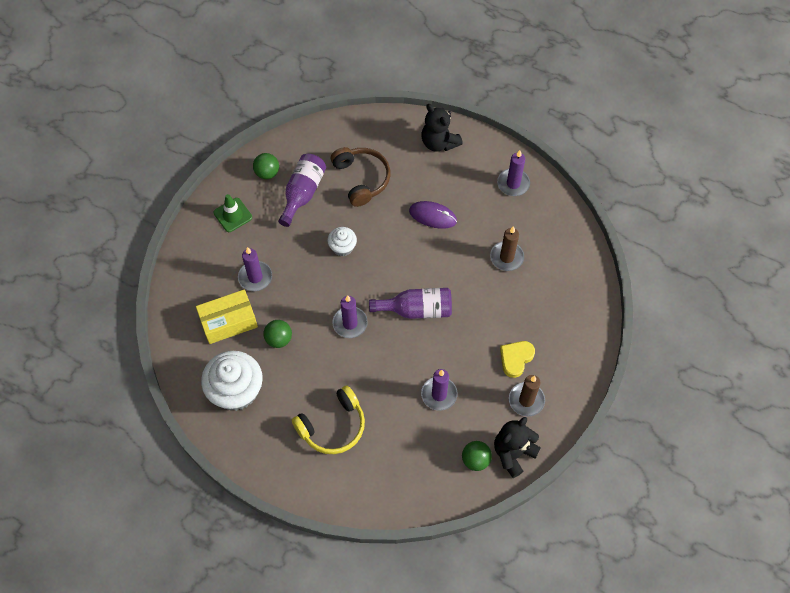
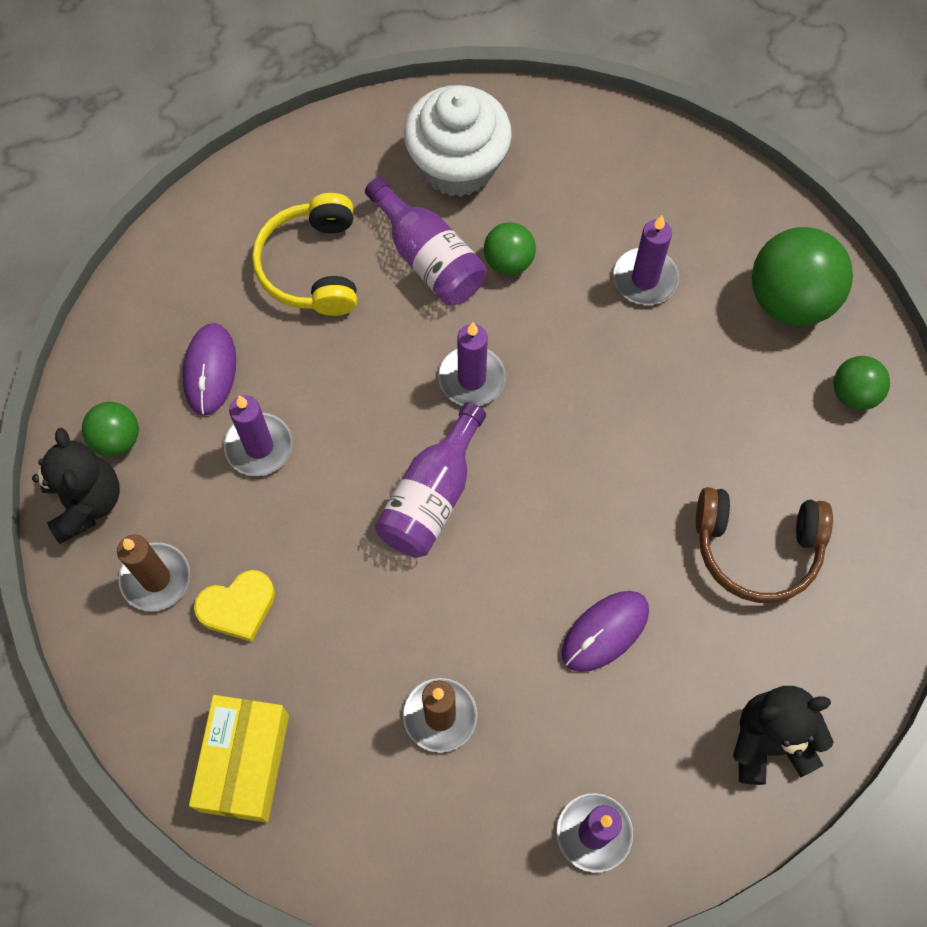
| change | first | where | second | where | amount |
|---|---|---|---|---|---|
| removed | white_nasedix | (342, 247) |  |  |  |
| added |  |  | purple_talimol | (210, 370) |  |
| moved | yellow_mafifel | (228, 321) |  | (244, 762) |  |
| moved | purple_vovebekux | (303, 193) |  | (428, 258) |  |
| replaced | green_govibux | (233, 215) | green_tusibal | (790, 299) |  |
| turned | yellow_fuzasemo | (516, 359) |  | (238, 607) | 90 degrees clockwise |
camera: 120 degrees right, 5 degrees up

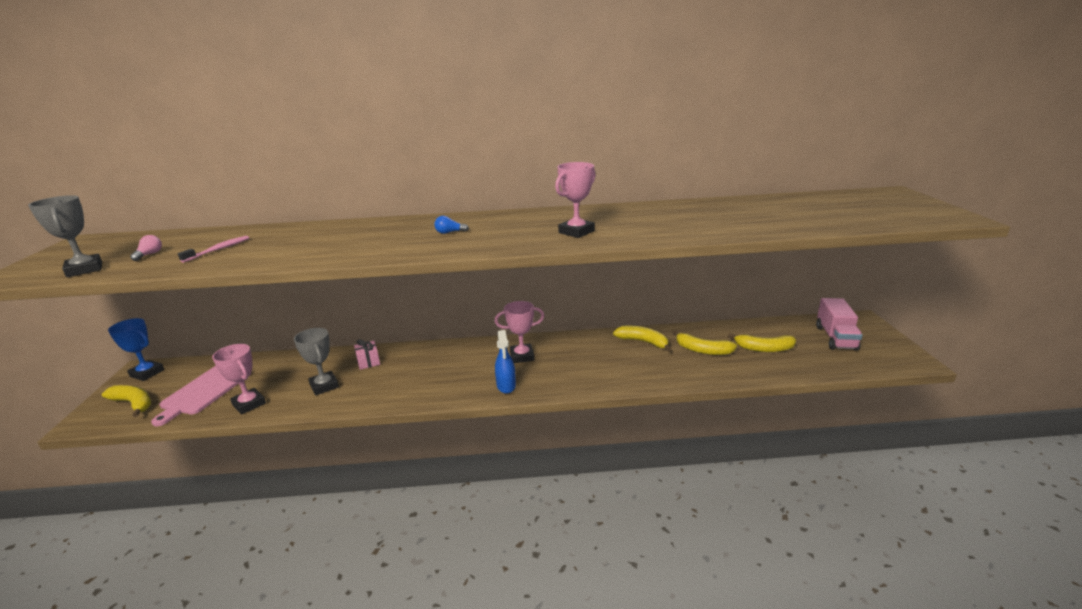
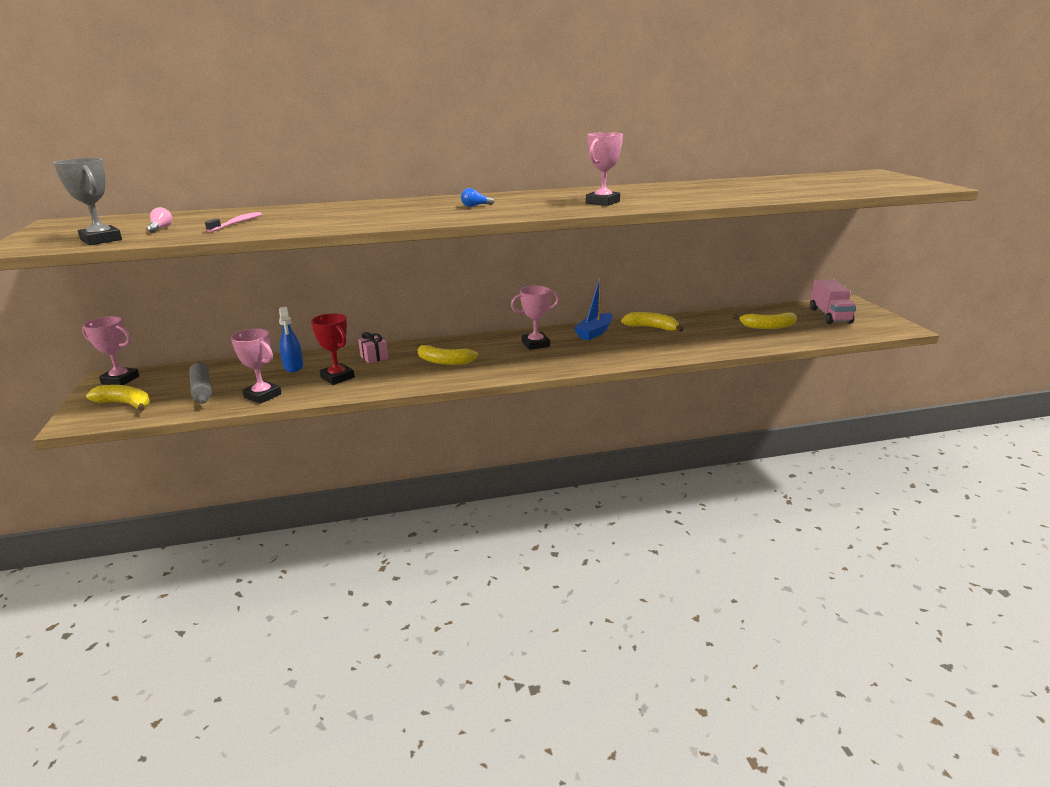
| change | first | where | second | where | amount |
|---|---|---|---|---|---|
| added |  |  | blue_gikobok | (594, 332) |  |
| moved | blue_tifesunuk | (506, 386) |  | (293, 367) |  |
| moved | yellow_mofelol | (702, 350) |  | (444, 361) |  |
| replaced | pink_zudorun | (204, 391) | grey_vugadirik | (202, 389) |  |
| recoloured | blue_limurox | (147, 373) | pink_limurox | (120, 380) |  |
| recoloured | grey_limurox | (324, 386) | red_limurox | (337, 377) |  |
camera: 10 degrees left, 0 degrees up

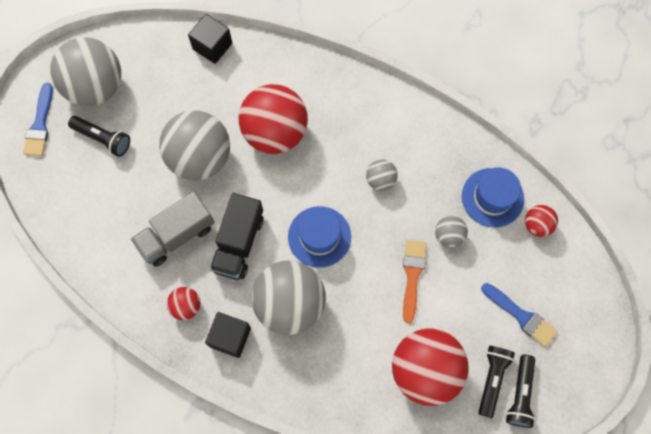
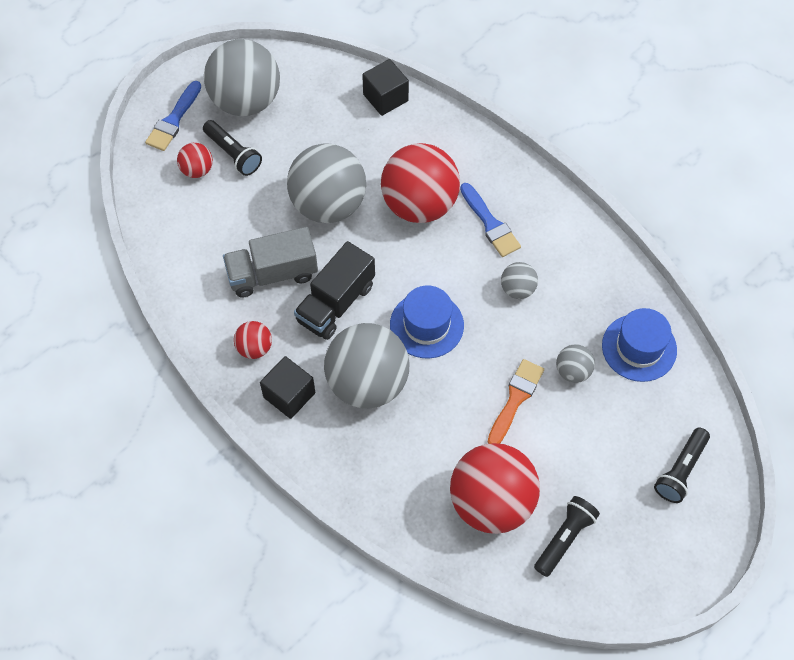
| change | first | where | second | where | amount |
|---|---|---|---|---|---|
| moved | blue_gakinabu | (521, 316) |  | (490, 224) |  |
| moved | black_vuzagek | (520, 394) |  | (681, 470) |  |
| moved | red_tusibal | (537, 225) |  | (197, 170) |  |
camera: 20 degrees right, 10 degrees down

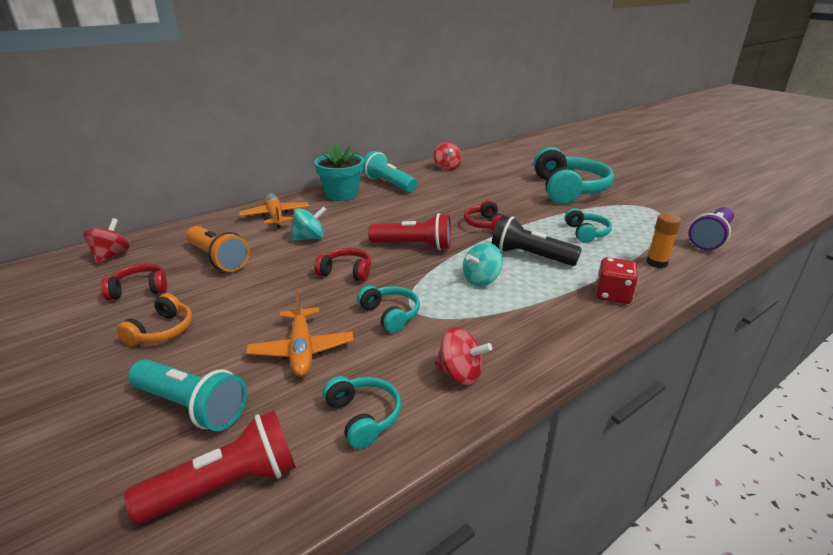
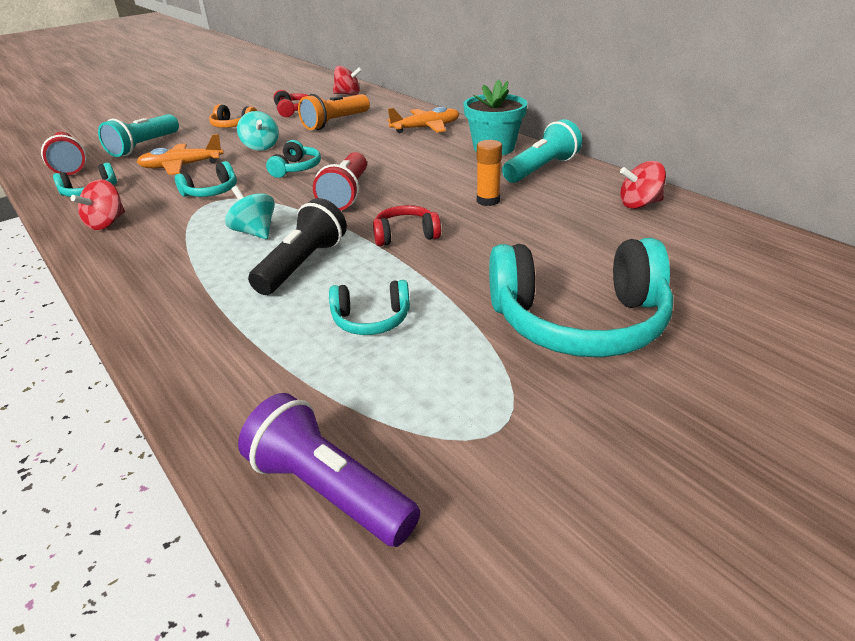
| change | first | where | second | where | amount |
|---|---|---|---|---|---|
| removed | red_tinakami | (613, 295) |  |  |  |
| moved | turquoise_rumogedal | (310, 238) |  | (261, 147) |  |
| moved | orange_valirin | (657, 263) |  | (488, 200) |  |
| recoloured | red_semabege | (346, 272) | turquoise_semabege | (296, 168) |  |
camera: 90 degrees right, 5 degrees up

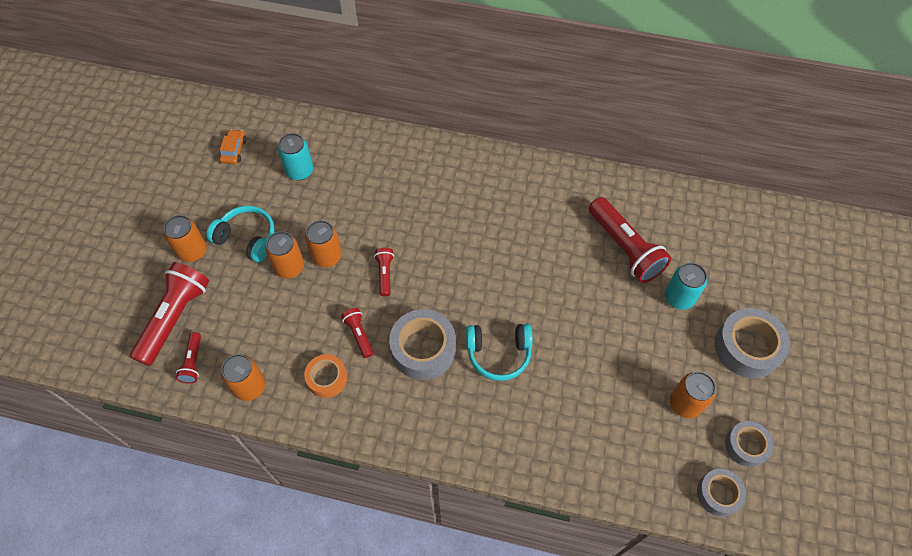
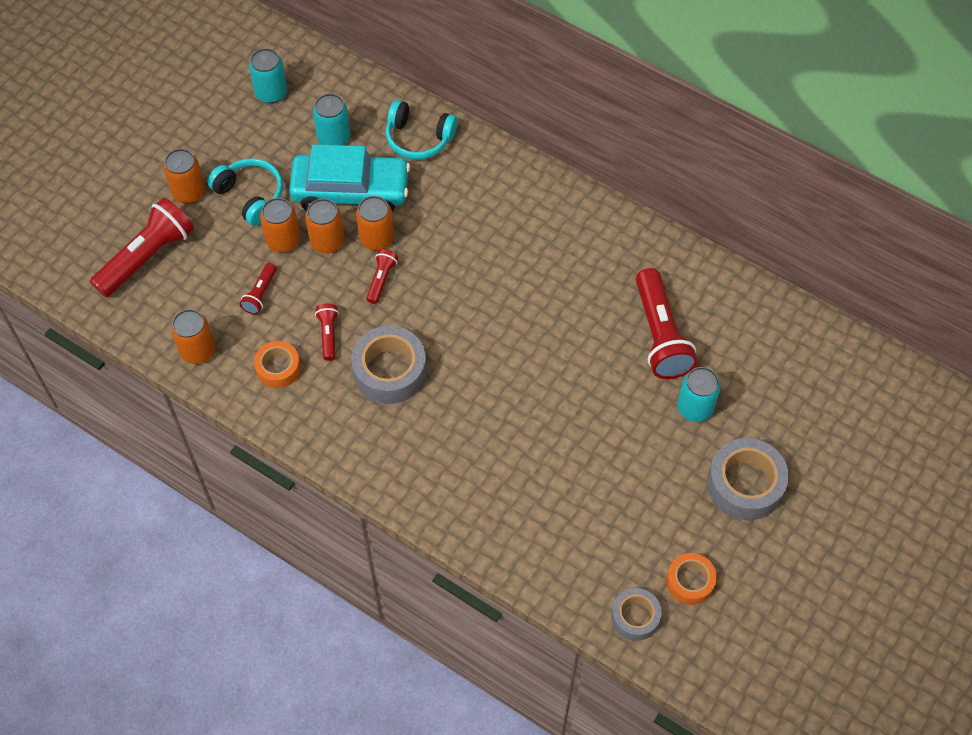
| change | first | where | second | where | amount |
|---|---|---|---|---|---|
| added |  |  | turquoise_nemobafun | (351, 191) |  |
| moved | red_vuzagek | (193, 362) |  | (260, 294) |  |
| moved | turquoise_semabege | (498, 353) |  | (419, 138) |  |
| moved | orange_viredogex | (685, 403) |  | (377, 239) |  |
| replaced | orange_nemobafun | (234, 150) | turquoise_viredogex | (271, 93) |  |
| recoloured | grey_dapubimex | (746, 446) | orange_dapubimex | (690, 582) |  |
camera: 20 degrees right, 0 degrees up

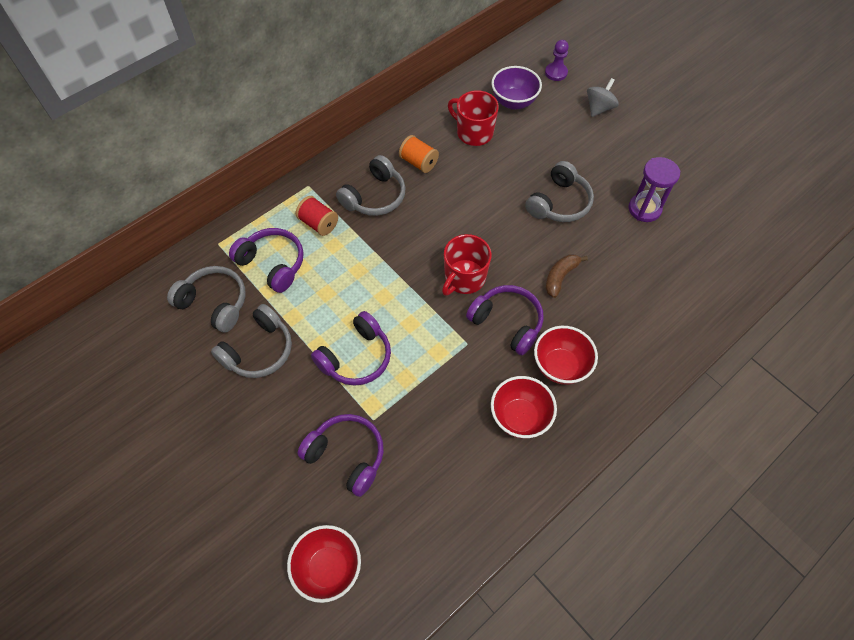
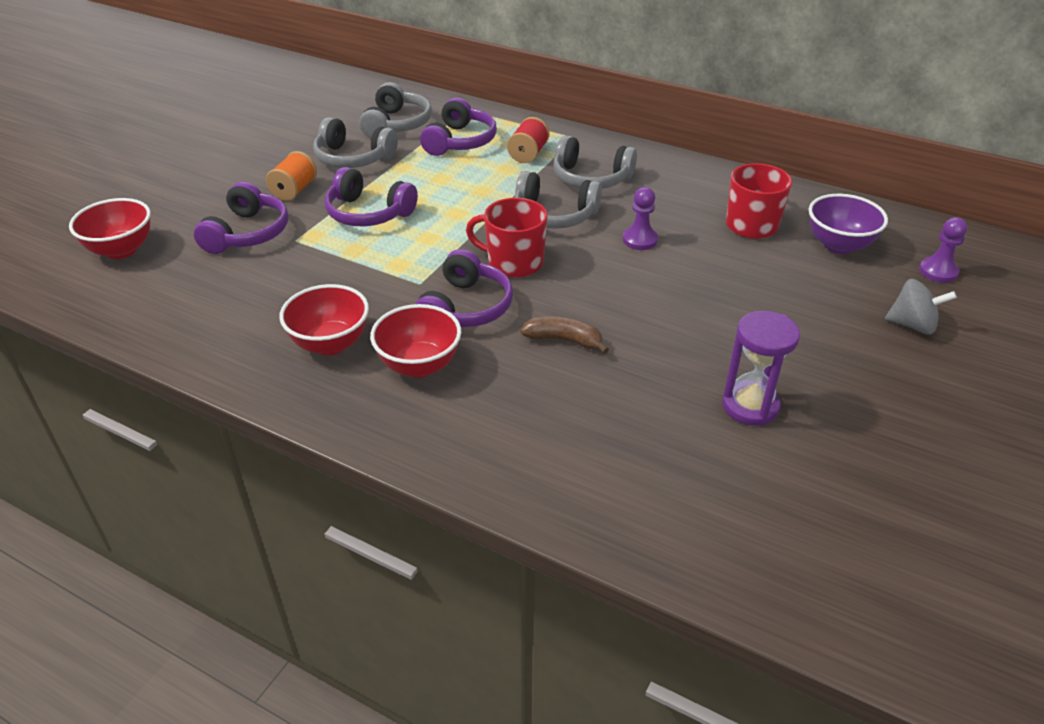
| change | first | where | second | where | amount |
|---|---|---|---|---|---|
| added |  |  | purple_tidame | (640, 240) |  |
| moved | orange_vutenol | (418, 162) |  | (294, 190) |  |
| moved | grey_semabege | (559, 203) |  | (554, 215) |  |
camera: 70 degrees right, 20 degrees down

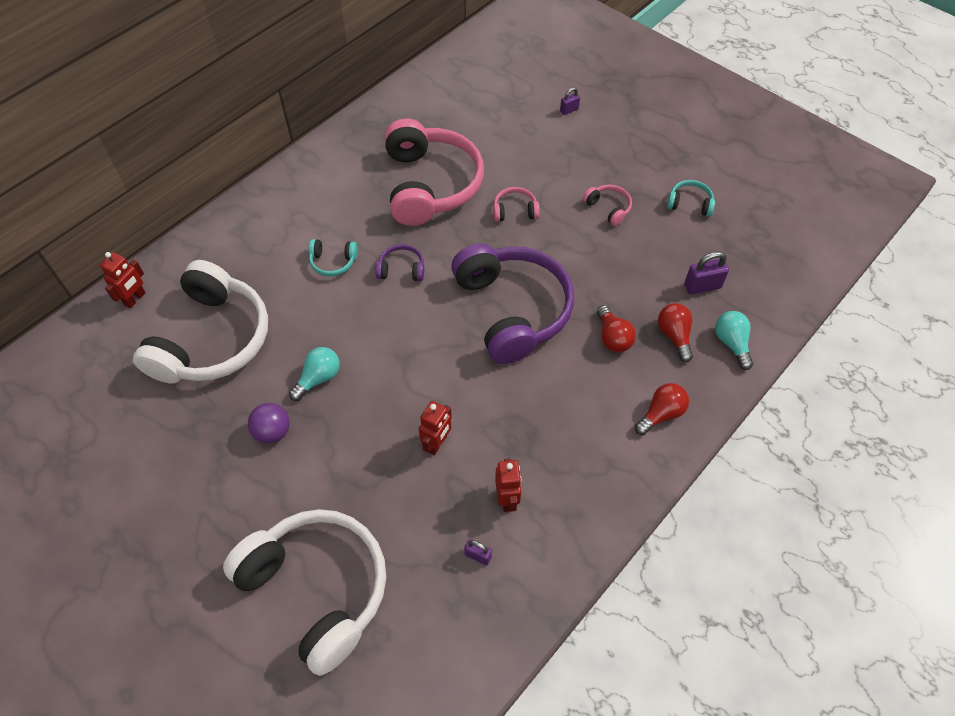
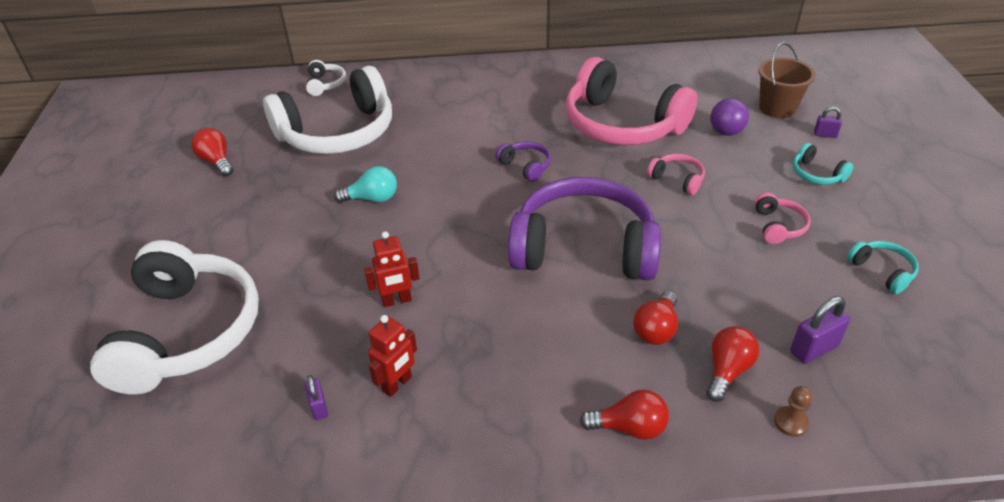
| change | first | where | second | where | amount |
|---|---|---|---|---|---|
| added |  |  | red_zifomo | (217, 161) |  |
| added |  |  | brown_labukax | (777, 108) |  |
| moved | purple_tusibal | (273, 432) |  | (726, 132) |  |
| moved | turquoise_semabege | (333, 262) |  | (816, 174) |  |
| replaced | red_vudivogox | (135, 299) | white_semabege | (325, 84) |  |
| replaced | turquoise_zifomo | (731, 343) | brown_tidame | (790, 422) |  |
| turned | pink_semabege | (430, 185) |  | (622, 124) | 90 degrees clockwise |
| turned | purple_semabege | (512, 310) |  | (584, 248) | 105 degrees counterclockwise |
| turned | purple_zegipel | (702, 286) |  | (813, 349) | 60 degrees counterclockwise |
camera: 45 degrees right, 15 degrees down

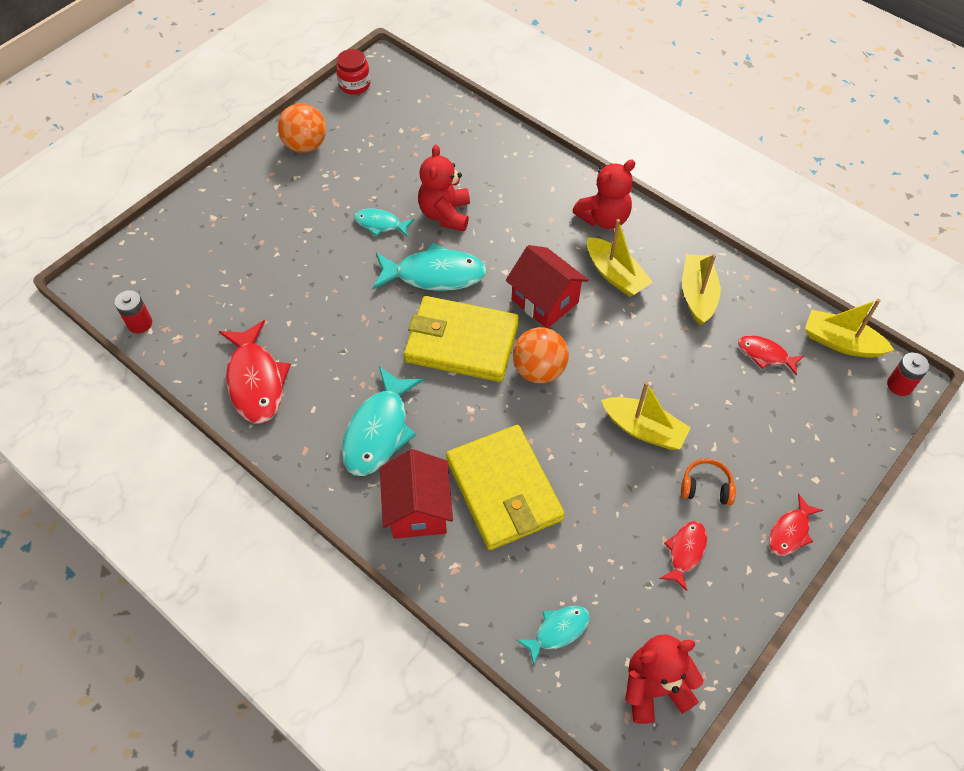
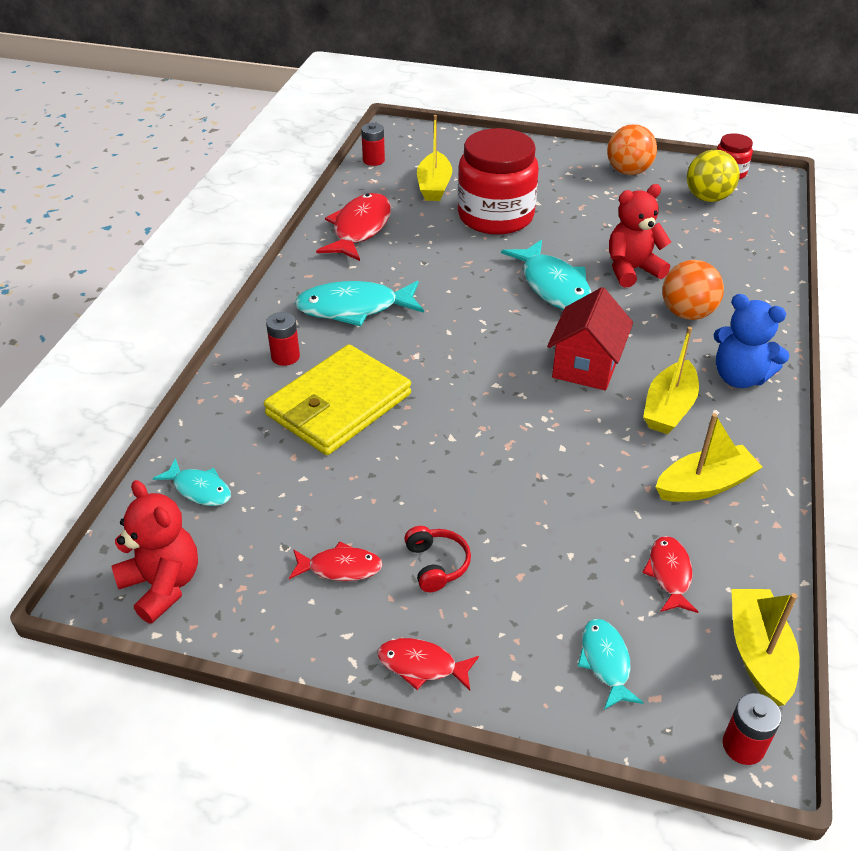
| change | first | where | second | where | amount |
|---|---|---|---|---|---|
| removed | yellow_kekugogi | (461, 342) |  |  |  |
| added |  |  | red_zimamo | (495, 216) |  |
| added |  |  | yellow_tusibal | (707, 198) |  |
| moved | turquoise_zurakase | (380, 224) |  | (605, 662) |  |
| moved | orange_tusibal | (539, 370) |  | (687, 313) |  |
| moved | yellow_gikobok | (644, 429) |  | (434, 186) |  |
| replaced | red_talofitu | (418, 510) | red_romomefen | (285, 356) |  |
| recoloured | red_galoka | (604, 218) | blue_galoka | (739, 377) |  |
| recoloured | orange_semabege | (706, 487) | red_semabege | (436, 564) |  |
| turned | red_zurakase | (256, 381) |  | (359, 229) | 150 degrees clockwise |
camera: 65 degrees right, 15 degrees down

